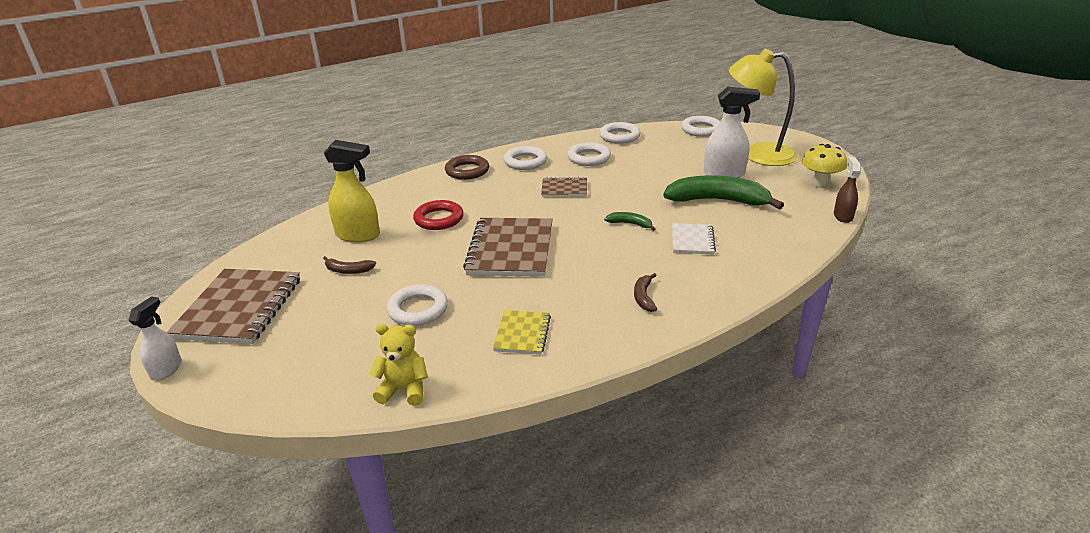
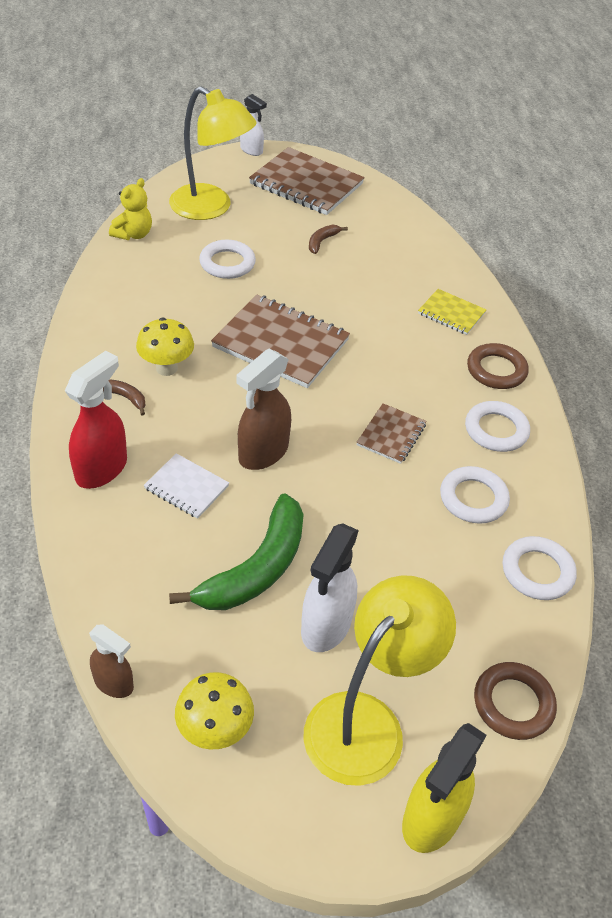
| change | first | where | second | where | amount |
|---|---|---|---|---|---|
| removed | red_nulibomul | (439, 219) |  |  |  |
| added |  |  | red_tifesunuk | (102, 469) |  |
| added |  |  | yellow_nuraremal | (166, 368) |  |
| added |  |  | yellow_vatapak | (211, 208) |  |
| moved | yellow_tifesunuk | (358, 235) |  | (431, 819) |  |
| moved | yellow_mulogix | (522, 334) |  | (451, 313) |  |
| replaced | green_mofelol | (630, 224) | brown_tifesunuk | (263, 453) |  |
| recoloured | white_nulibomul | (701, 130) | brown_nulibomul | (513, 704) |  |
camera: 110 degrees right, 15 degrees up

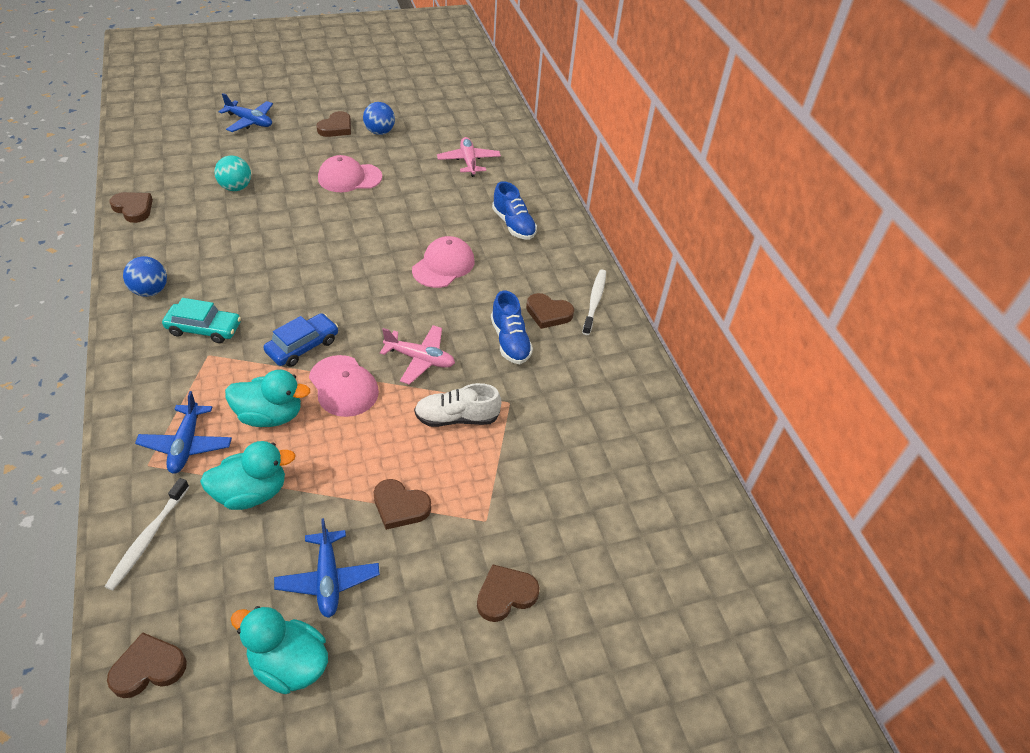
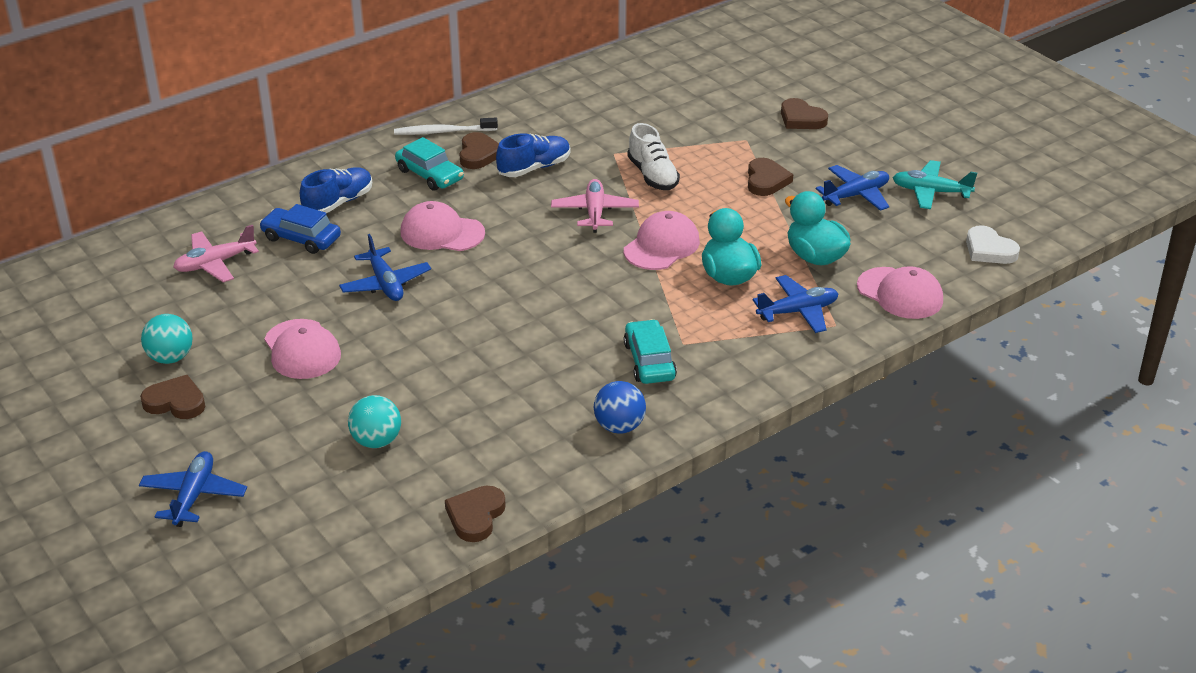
| change | first | where | second | where | amount |
|---|---|---|---|---|---|
| added |  |  | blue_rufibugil | (385, 284) |  |
| added |  |  | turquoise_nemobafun | (429, 175) |  |
| moved | blue_nemobafun | (303, 346) |  | (301, 238) |  |
| replaced | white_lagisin | (147, 538) | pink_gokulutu | (900, 293) |  |
| replaced | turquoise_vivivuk | (289, 664) | turquoise_rufibugil | (930, 192) |  |
| recoloured | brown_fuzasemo | (148, 668) | white_fuzasemo | (989, 250) |  |
| recoloured | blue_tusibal | (379, 132) | turquoise_tusibal | (170, 358) |  |
camera: 105 degrees left, 10 degrees down

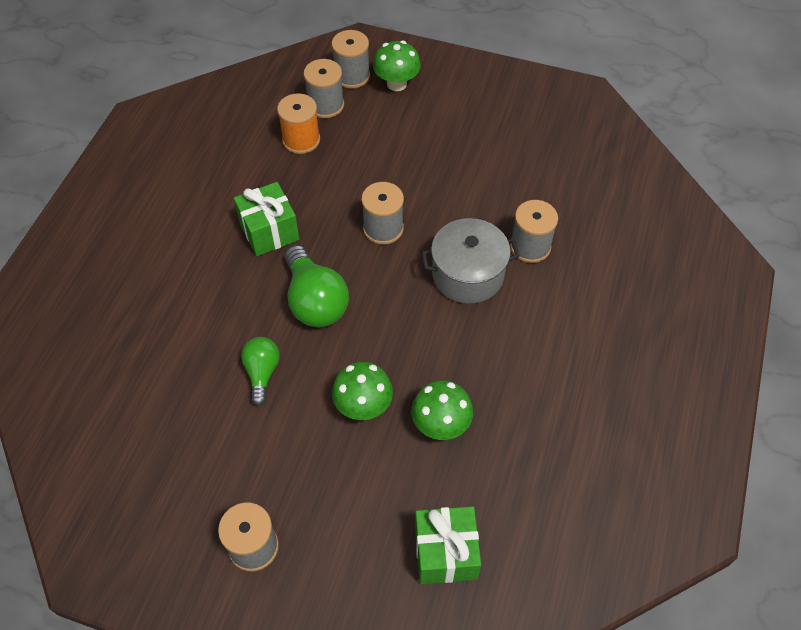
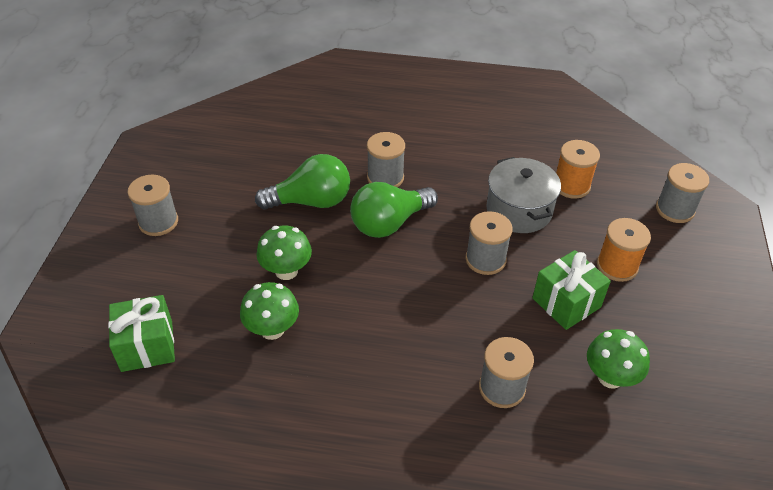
| change | first | where | second | where | amount |
|---|---|---|---|---|---|
| added |  |  | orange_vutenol | (617, 266) |  |
| moved | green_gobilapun | (269, 231) |  | (566, 302) |  |
| moved | grey_vutenol | (325, 105) |  | (385, 178) |  |
| moved | green_nuraremal | (396, 84) |  | (610, 377) |  |
| moved | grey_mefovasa | (468, 274) |  | (519, 210) |  |
| resized | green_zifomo | (262, 373) |  | (311, 201) | x1.65 |
camera: 80 degrees right, 10 degrees down

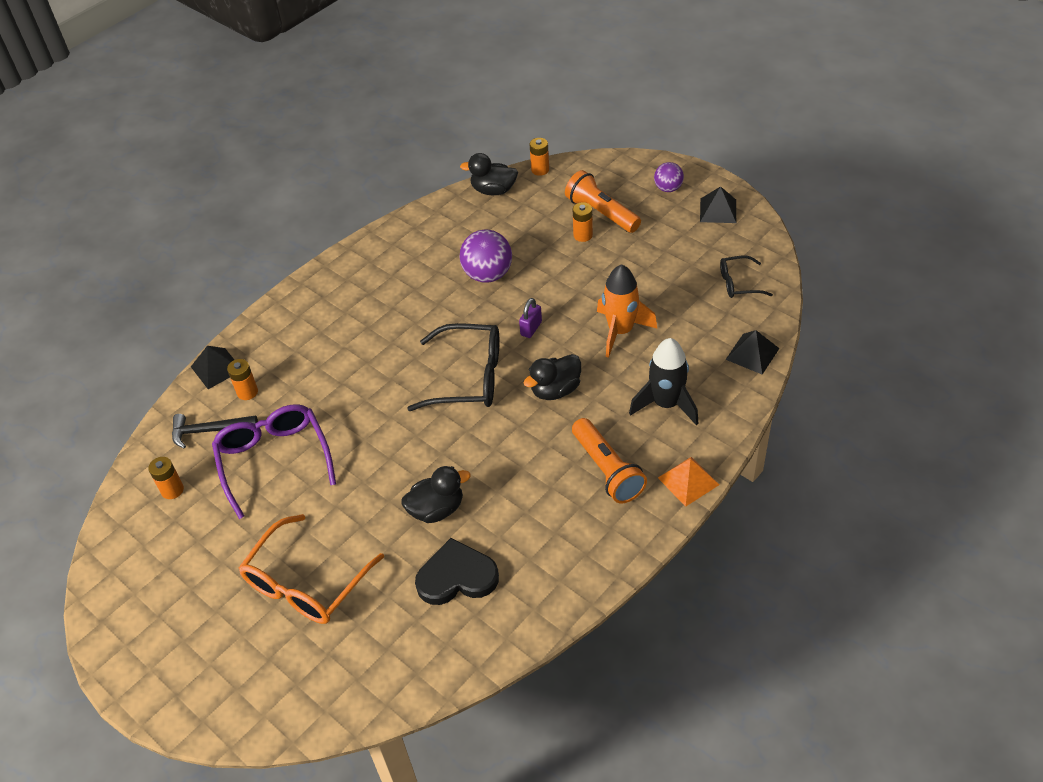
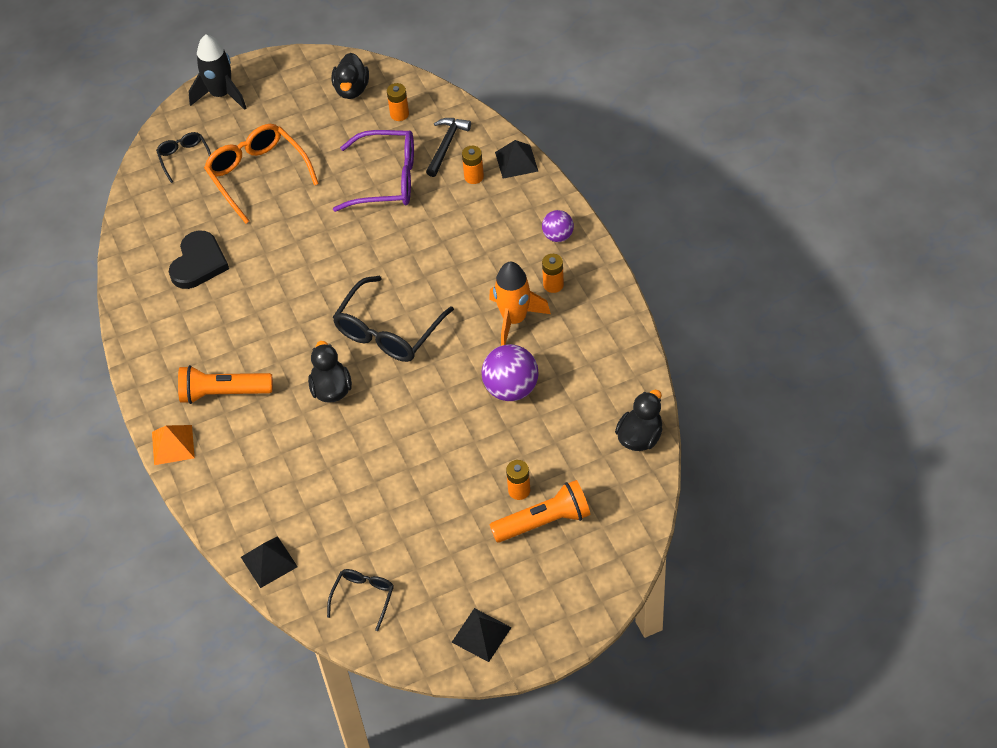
| change | first | where | second | where | amount |
|---|---|---|---|---|---|
| removed | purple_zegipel | (531, 328) |  |  |  |
| added |  |  | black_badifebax | (185, 158) |  |
| moved | black_vivivuk | (437, 509) |  | (352, 89) |  |
| moved | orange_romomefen | (540, 170) |  | (553, 285) |  |
| moved | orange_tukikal | (620, 331) |  | (514, 319) |  |
| moved | black_tukikal | (666, 404) |  | (221, 95) |  |
| moved | purple_tusibal | (668, 188) |  | (558, 236) |  |
camera: 115 degrees right, 5 degrees up

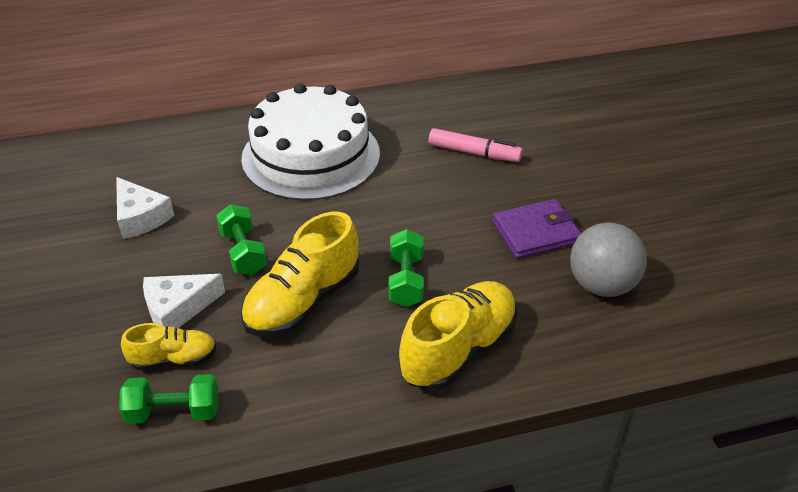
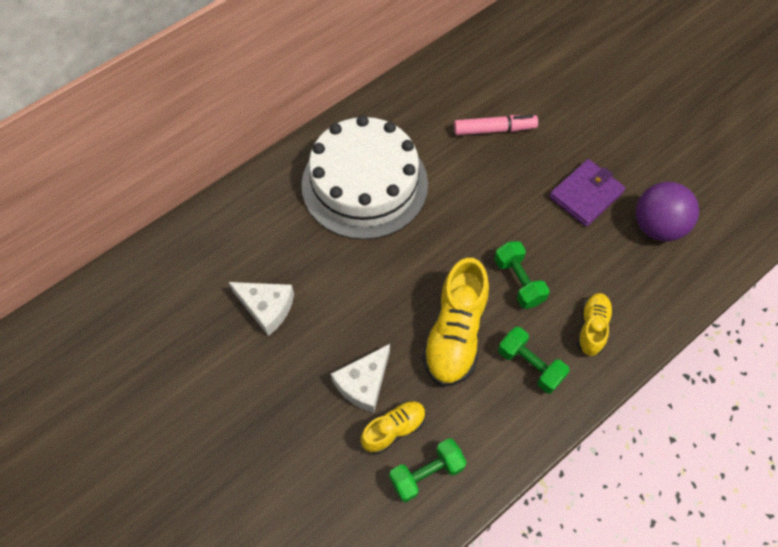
| change | first | where | second | where | amount |
|---|---|---|---|---|---|
| moved | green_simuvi | (243, 252) |  | (530, 365) |  |
| recoloured | grey_tusibal | (601, 285) | purple_tusibal | (657, 226) |  |
| resized | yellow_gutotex | (458, 349) |  | (592, 328) | x0.57 |
camera: 25 degrees left, 20 degrees up

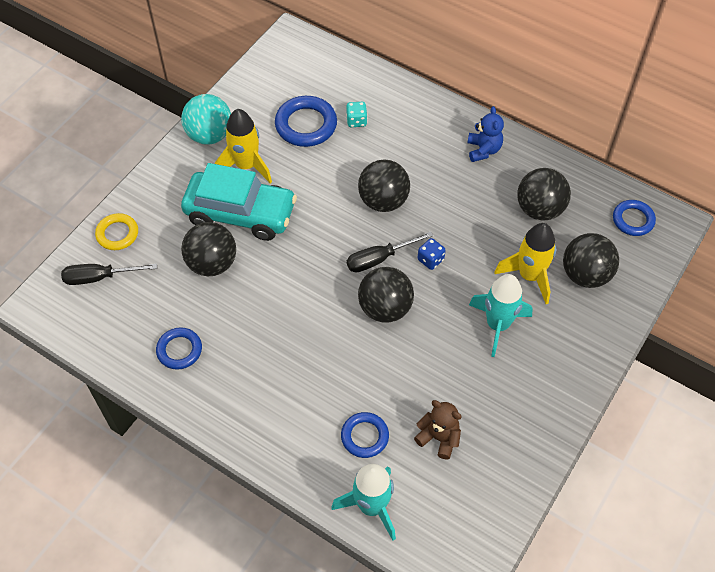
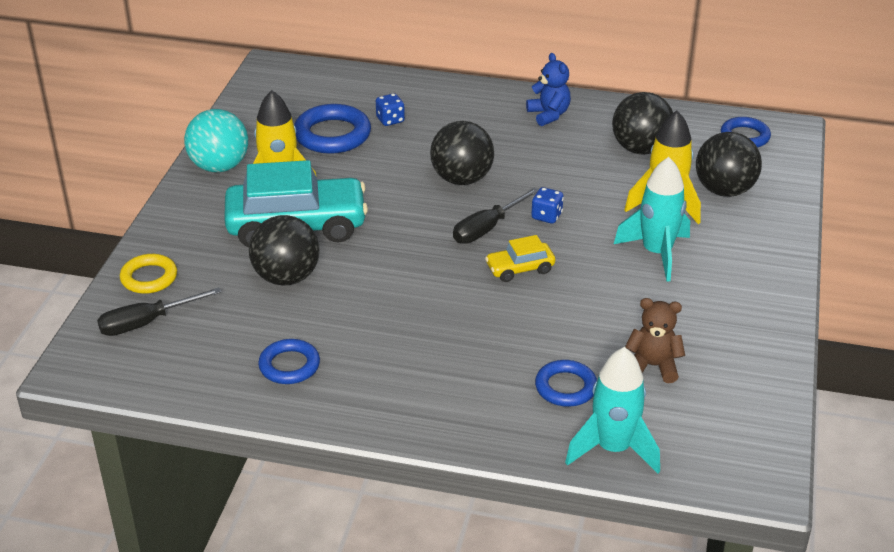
| change | first | where | second | where | amount |
|---|---|---|---|---|---|
| replaced | black_tusibal | (385, 308) | yellow_nemobafun | (520, 269) |  |
| recoloured | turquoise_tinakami | (356, 121) | blue_tinakami | (390, 120) |  |
camera: 20 degrees left, 20 degrees down

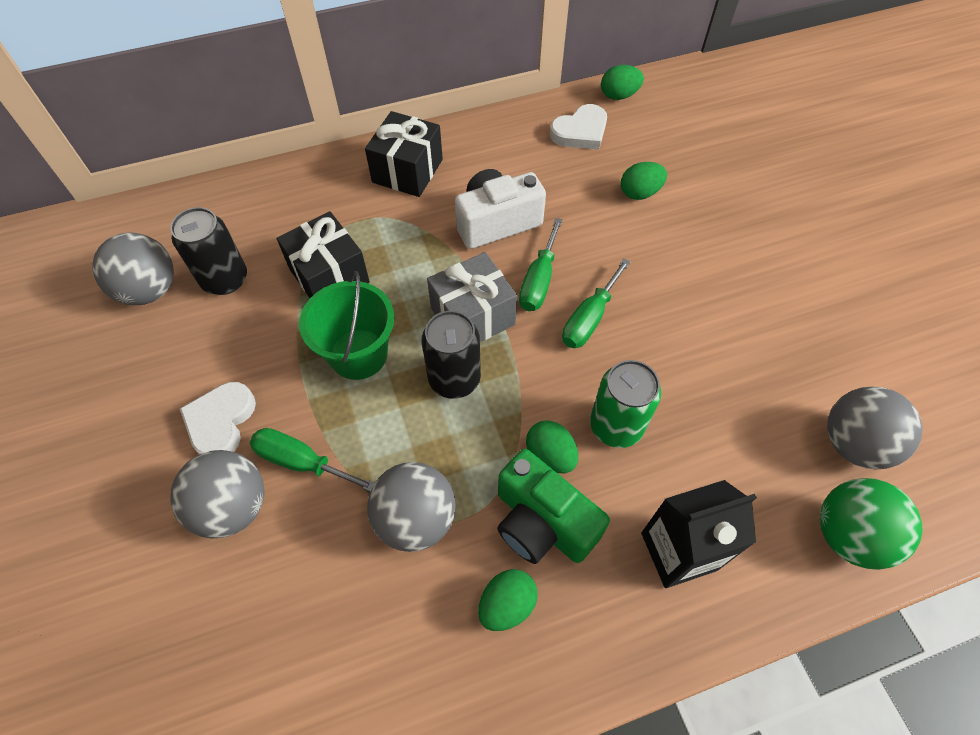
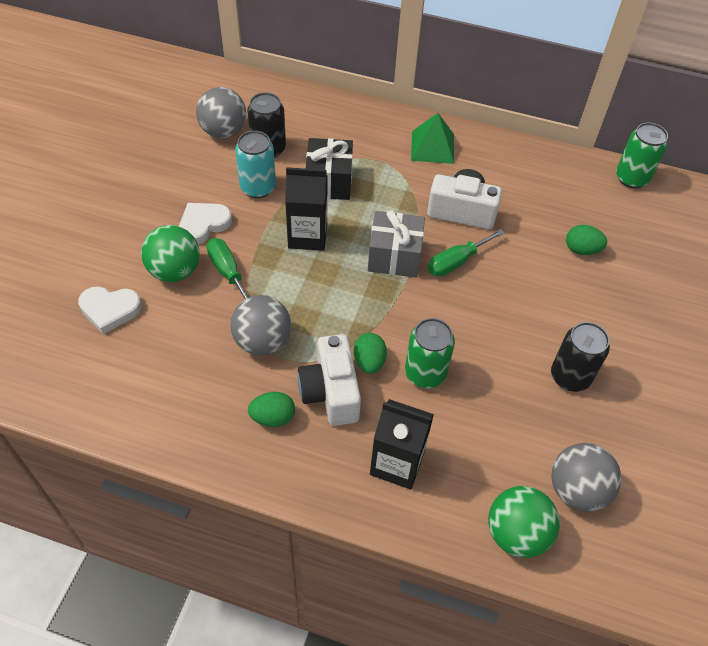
| change | first | where | second | where | amount |
|---|---|---|---|---|---|
| removed | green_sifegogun | (589, 319) |  |  |  |
| added |  |  | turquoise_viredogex | (258, 187) |  |
| moved | black_viredogex | (454, 379) |  | (570, 376) |  |
| moved | white_fuzasemo | (580, 132) |  | (110, 310) |  |
| replaced | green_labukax | (358, 354) | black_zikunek | (307, 236) |  |
| replaced | black_gobilapun | (407, 171) | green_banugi | (432, 147) |  |
| replaced | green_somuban | (619, 95) | green_viredogex | (631, 178) |  |
| recoloured | grey_tusibal | (233, 507) | green_tusibal | (175, 271) |  |
| recoloured | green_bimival | (542, 522) | white_bimival | (330, 392) |  |
camera: 35 degrees right, 5 degrees down

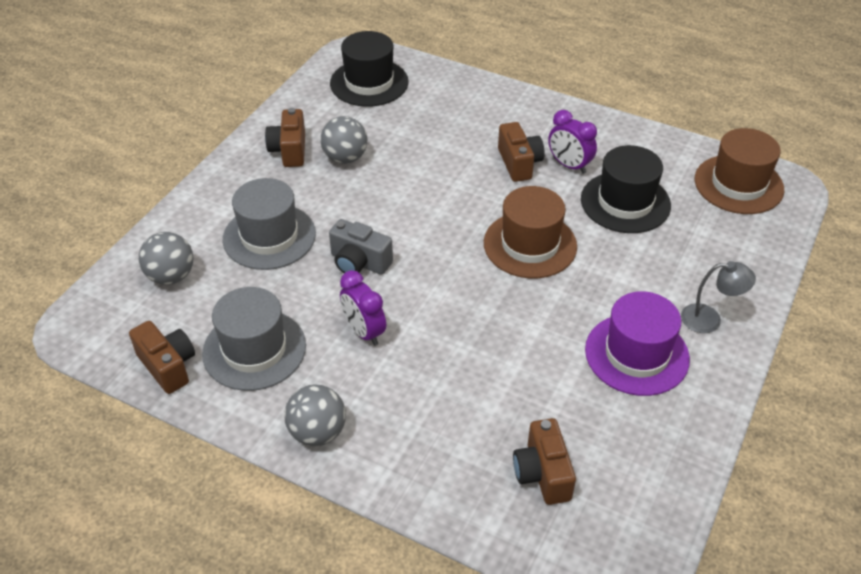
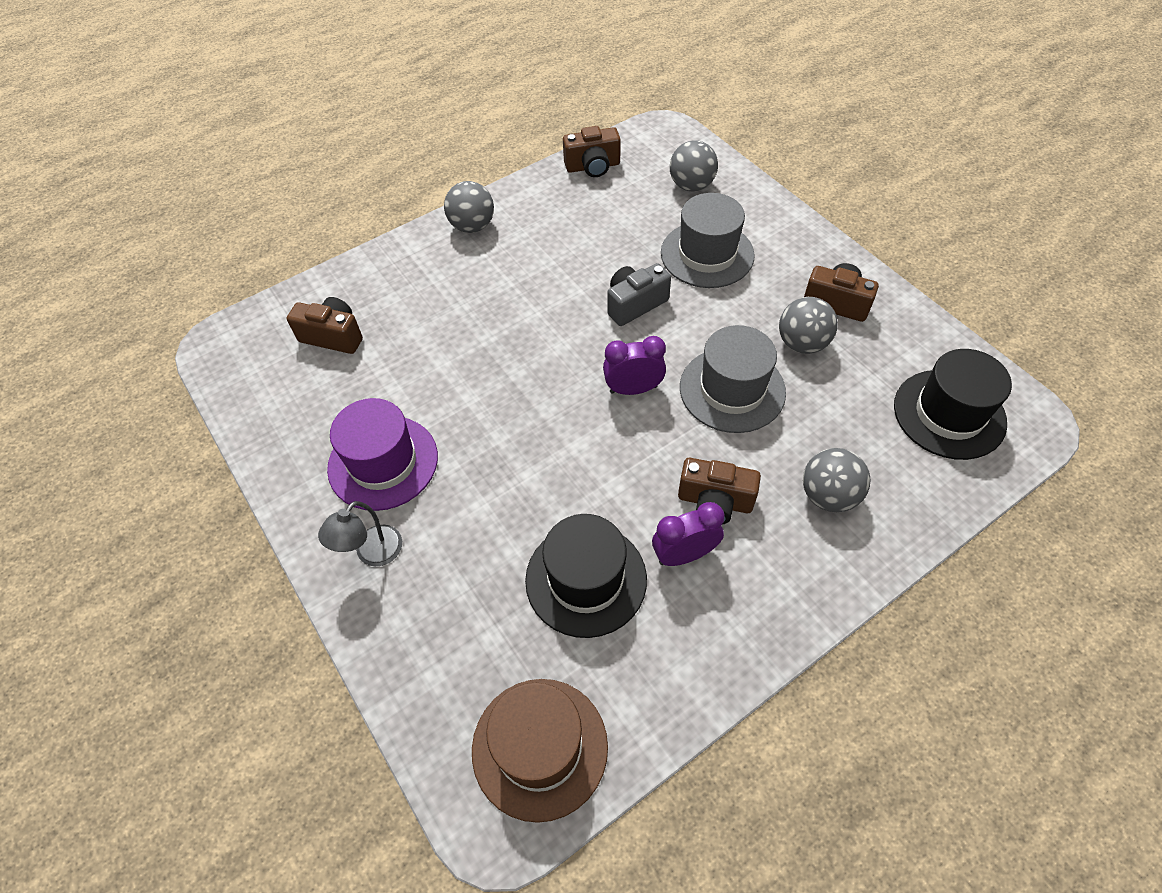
| change | first | where | second | where | amount |
|---|---|---|---|---|---|
| removed | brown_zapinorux | (530, 245) |  |  |  |
| added |  |  | grey_tusibal | (828, 495) |  |
| moved | grey_zapinorux | (254, 349) |  | (732, 389) |  |
| moved | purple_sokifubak | (364, 332) |  | (633, 389) |  |
camera: 120 degrees right, 10 degrees up

